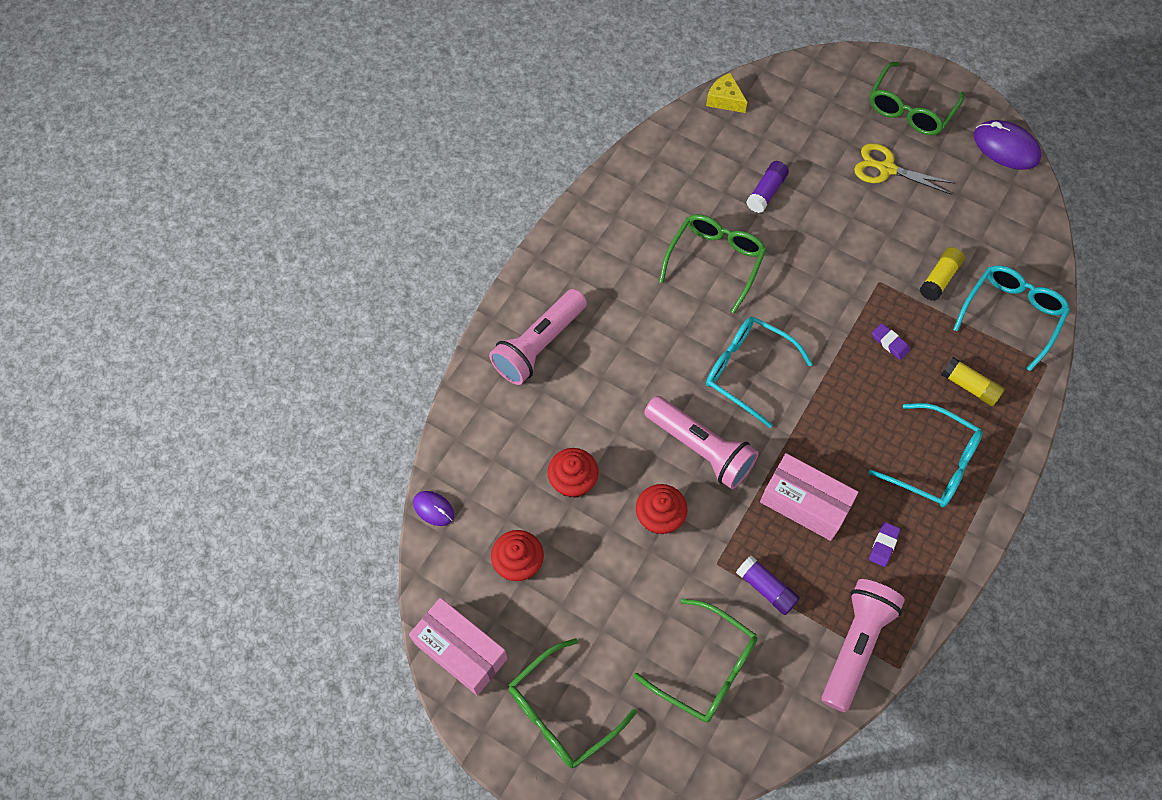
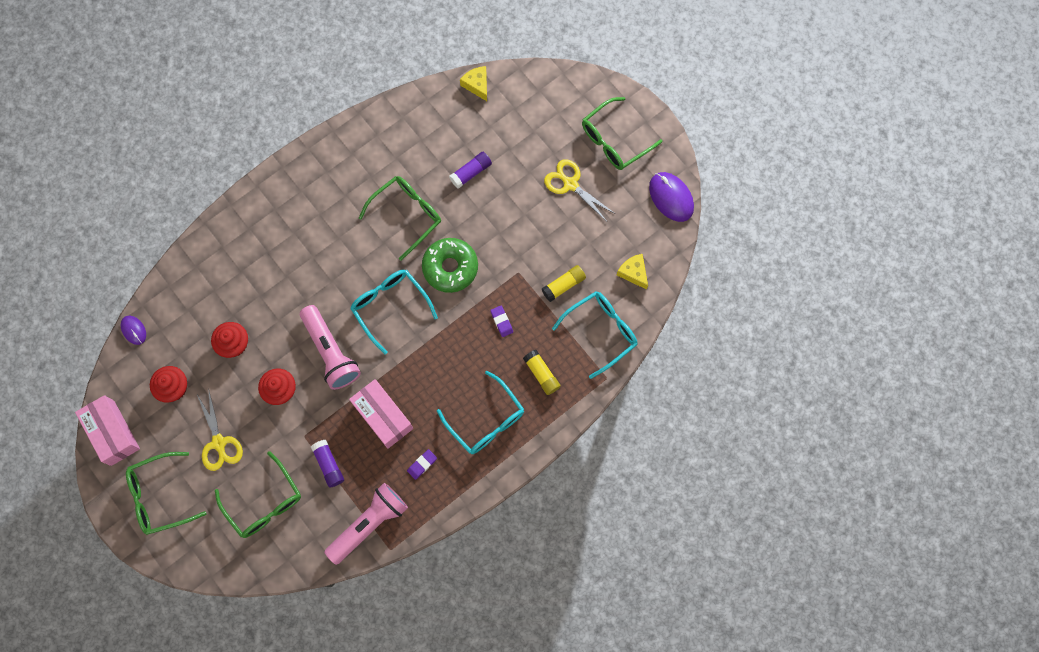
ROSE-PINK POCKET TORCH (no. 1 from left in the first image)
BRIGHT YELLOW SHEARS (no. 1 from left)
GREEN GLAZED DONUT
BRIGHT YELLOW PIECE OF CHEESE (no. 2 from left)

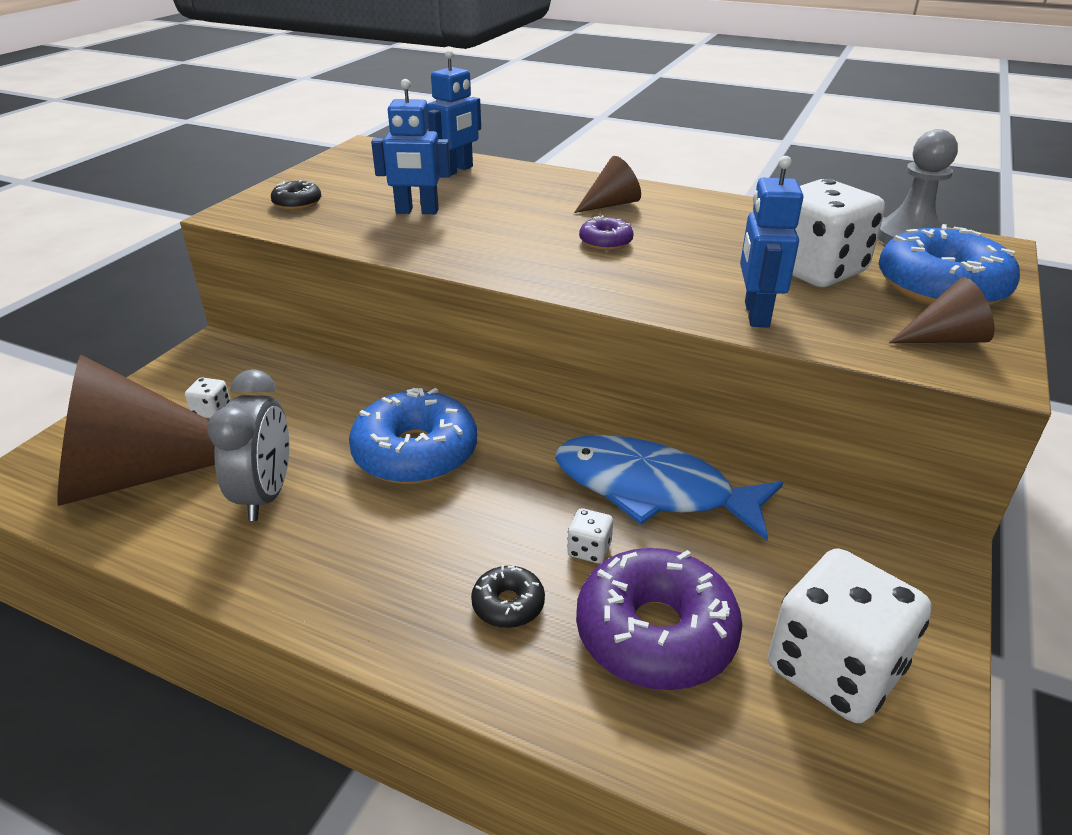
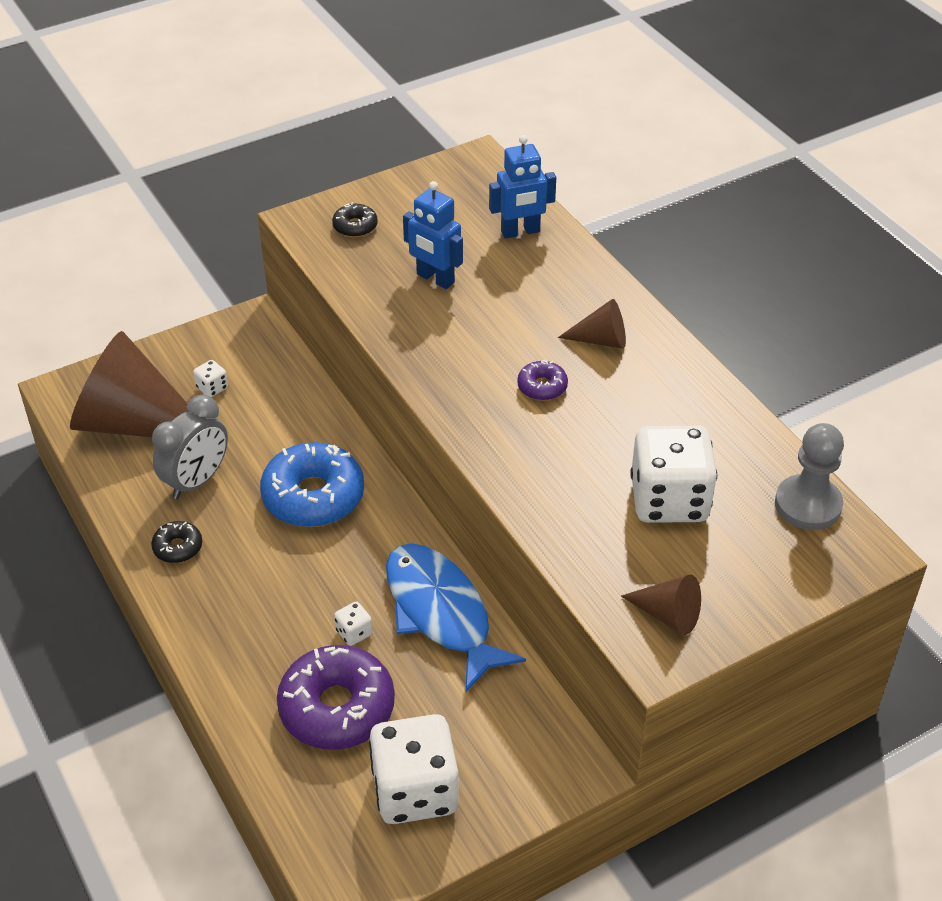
BLACK GLAZED DONUT (no. 1 from left)
BLUE ROBOT FIGURE (no. 3 from left in the first image)
BLUE GLAZED DONUT (no. 2 from left in the first image)

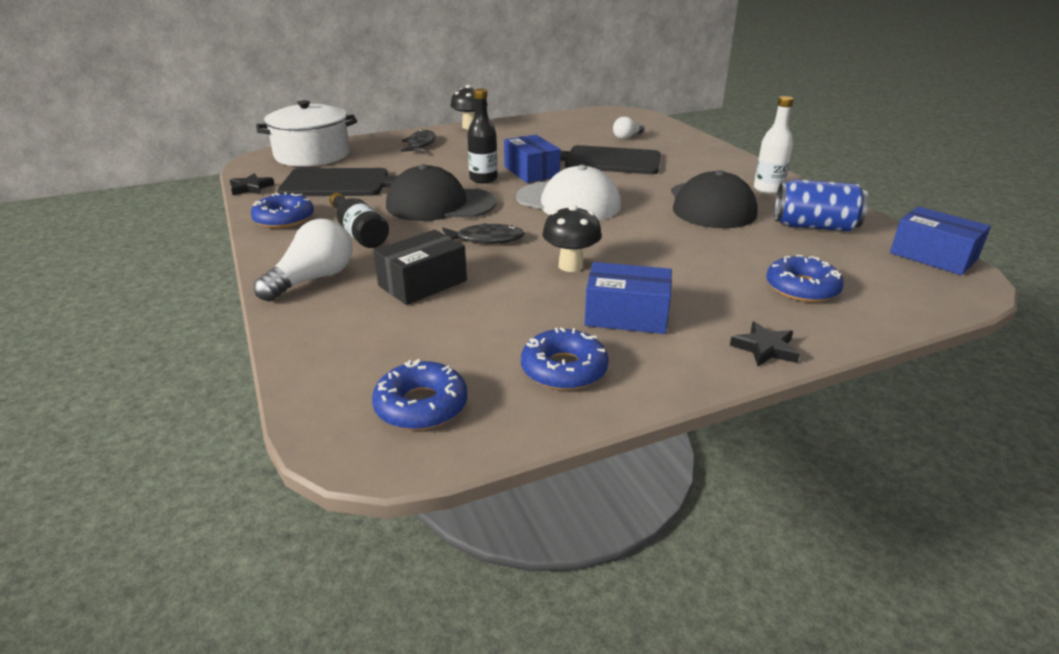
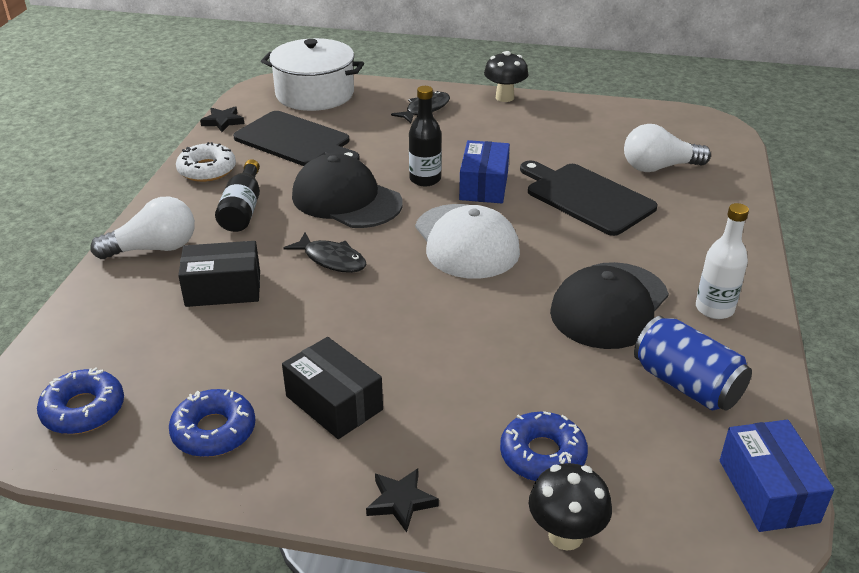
WHITE GLAZED DONUT
BLACK FUNGUS (no. 2 from left)
BLACK PACKAGE (no. 2 from left)
WHITE BULB (no. 2 from left)

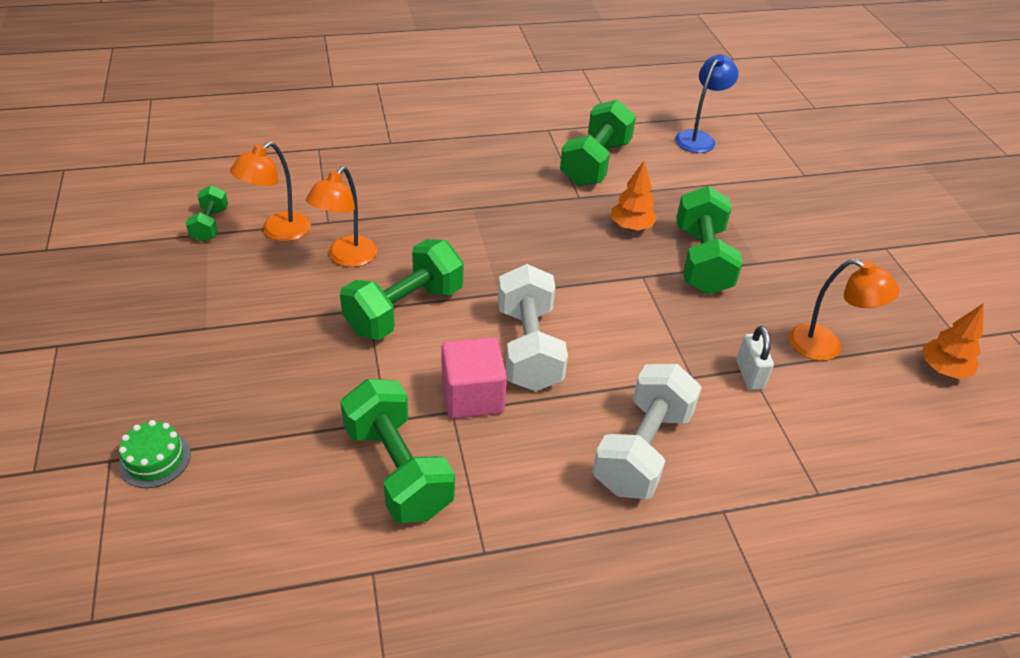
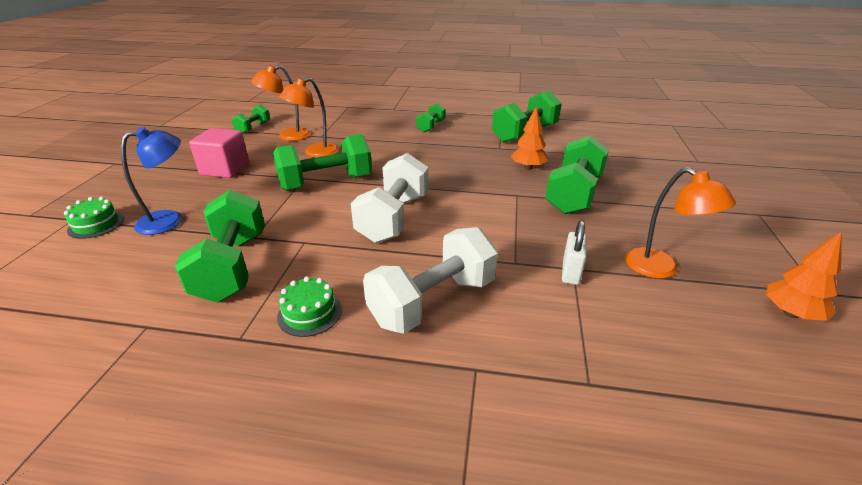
ROSE-PINK CUBE
BLUE READING LAMP
GREEN CAKE (no. 2 from left)
GREEN HAND WEIGHT (no. 4 from left)

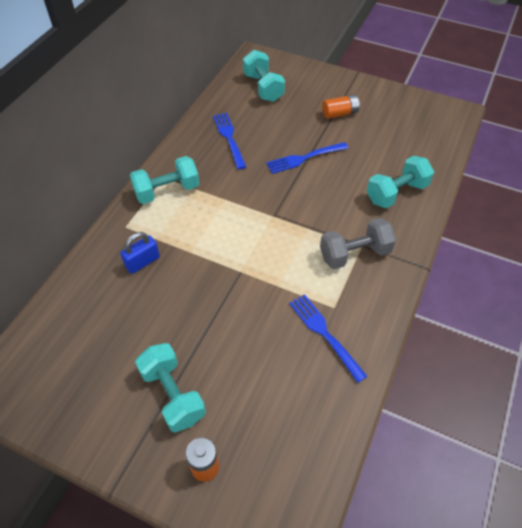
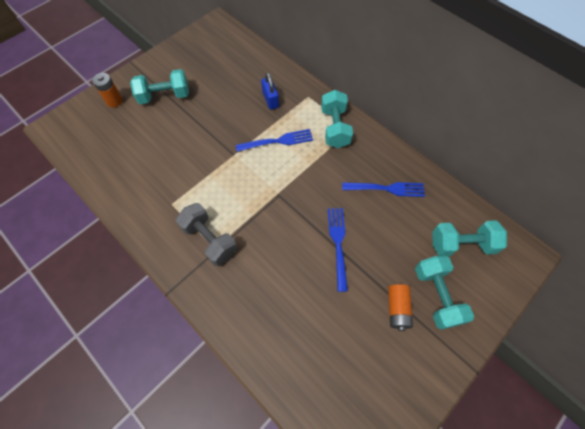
BLUE DINNER FORK (no. 1 from left)
GREY HAND WEIGHT
TURQUOISE HAND WEIGHT (no. 3 from left)

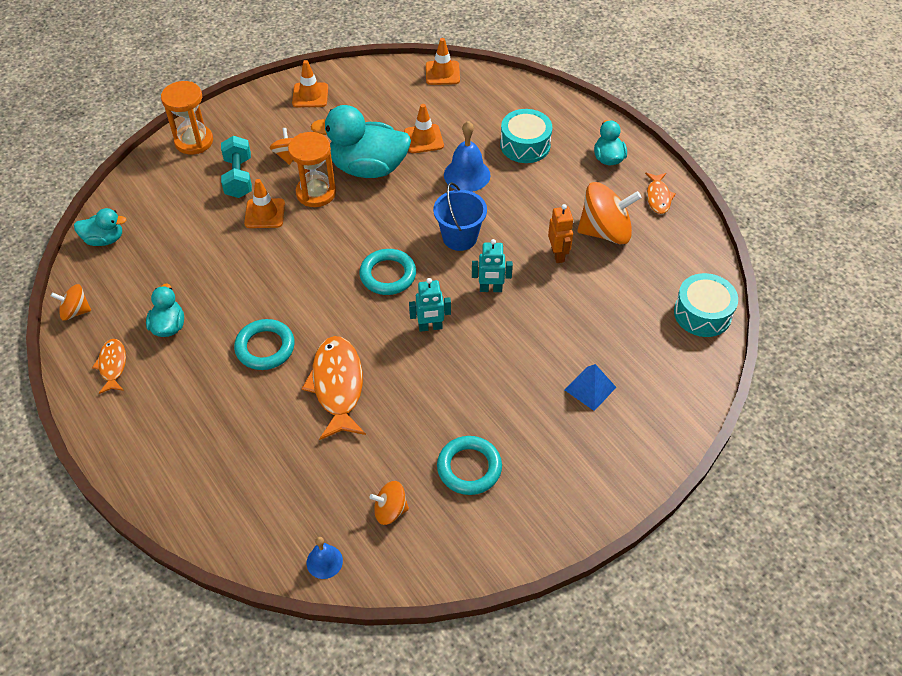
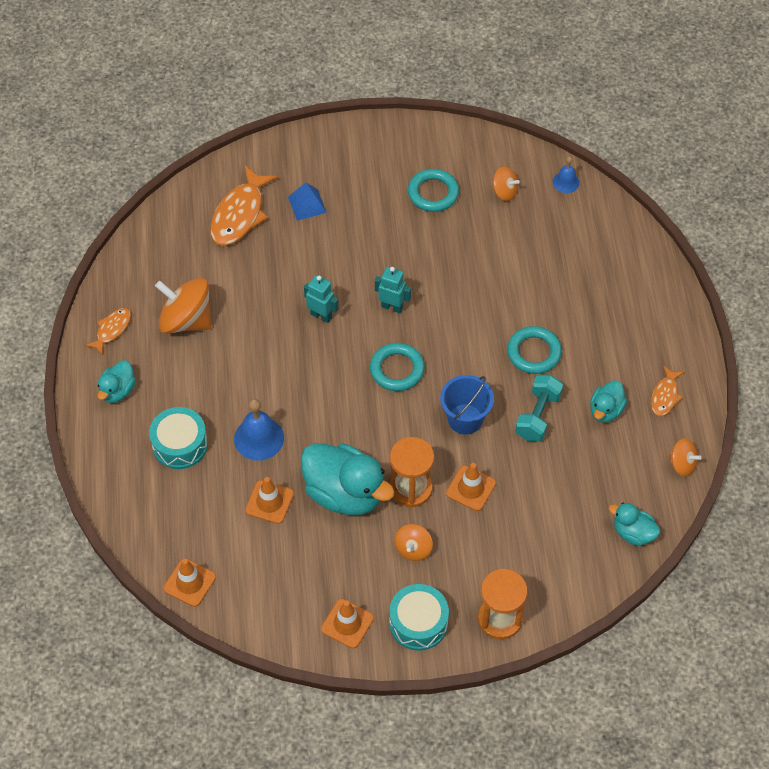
TURQUOISE HAND WEIGHT
ORANGE TOY FISH (no. 2 from left)
BLUE PAIL
ORANGE ROBOT FIGURE
TURQUOISE SNARE DRUM (no. 2 from left)

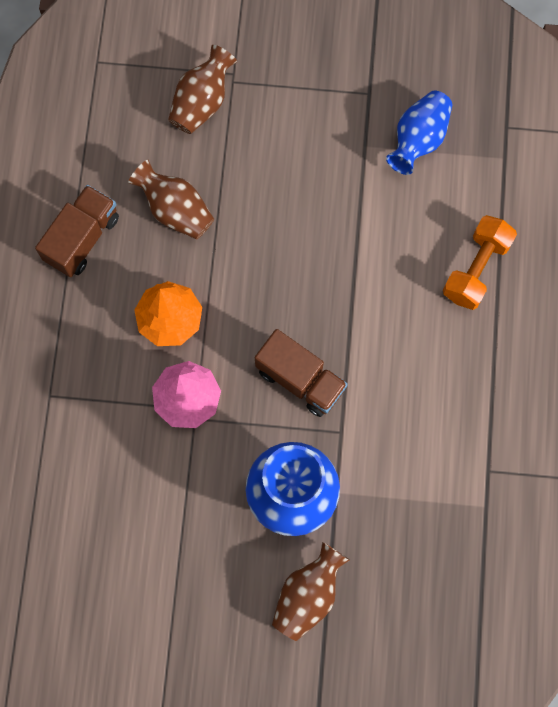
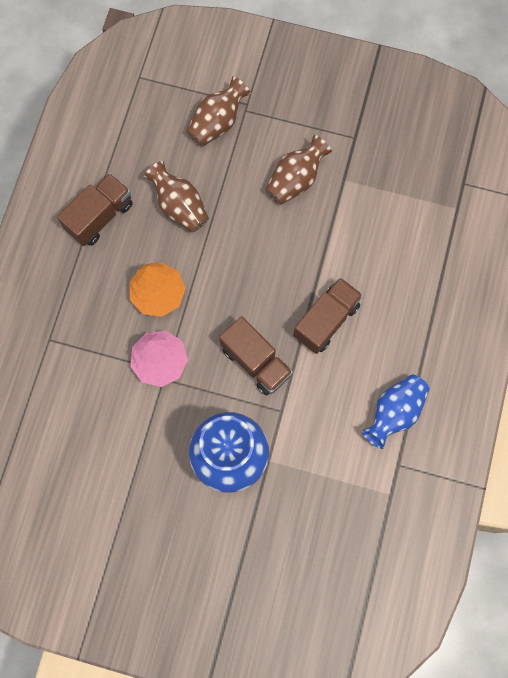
RUSSET FLOWER VASE (no. 3 from left)
BLUE FLOWER VASE (no. 2 from left)
ORANGE HAND WEIGHT
RUSSET TOY TRUCK (no. 3 from left)

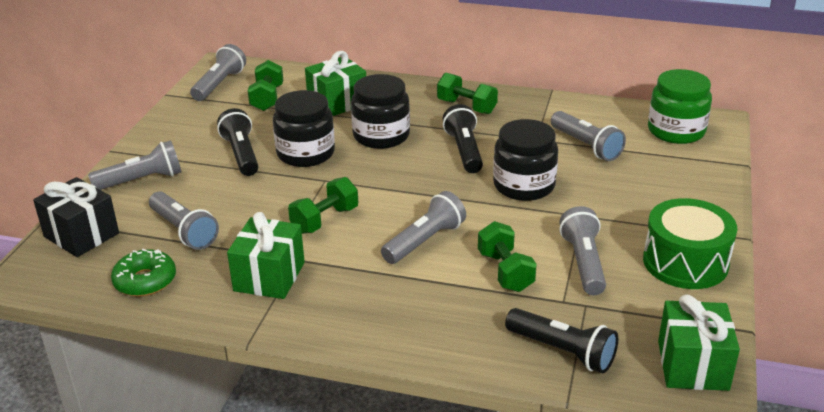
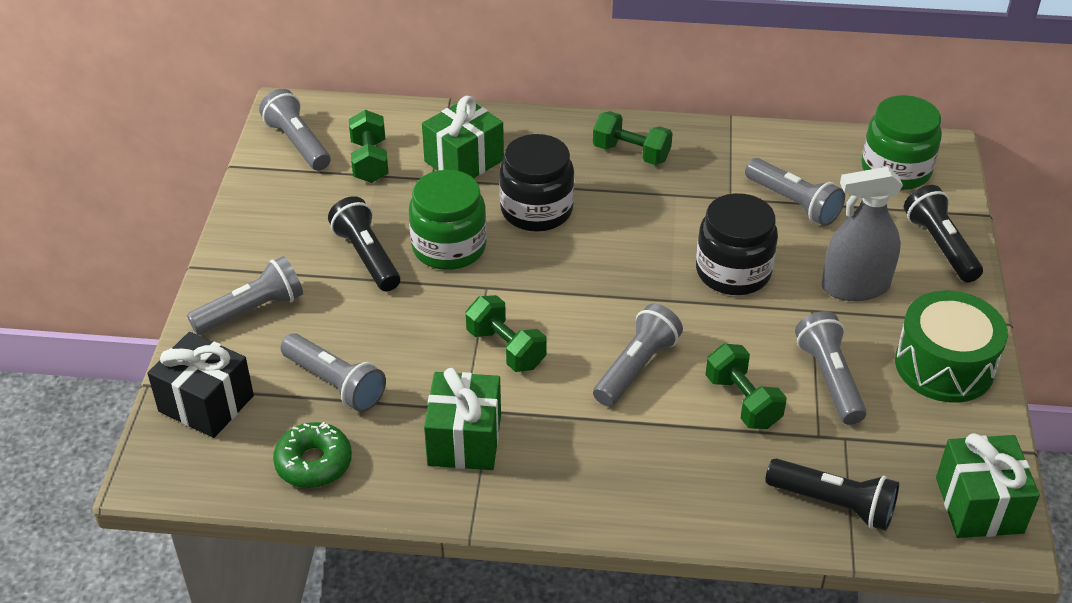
GREY POCKET TORCH (no. 2 from left)
GREEN JAM JAR (no. 1 from left)
GREEN HAND WEIGHT (no. 2 from left)
BLACK POCKET TORCH (no. 3 from left)
GREY SPRAY BOTTLE

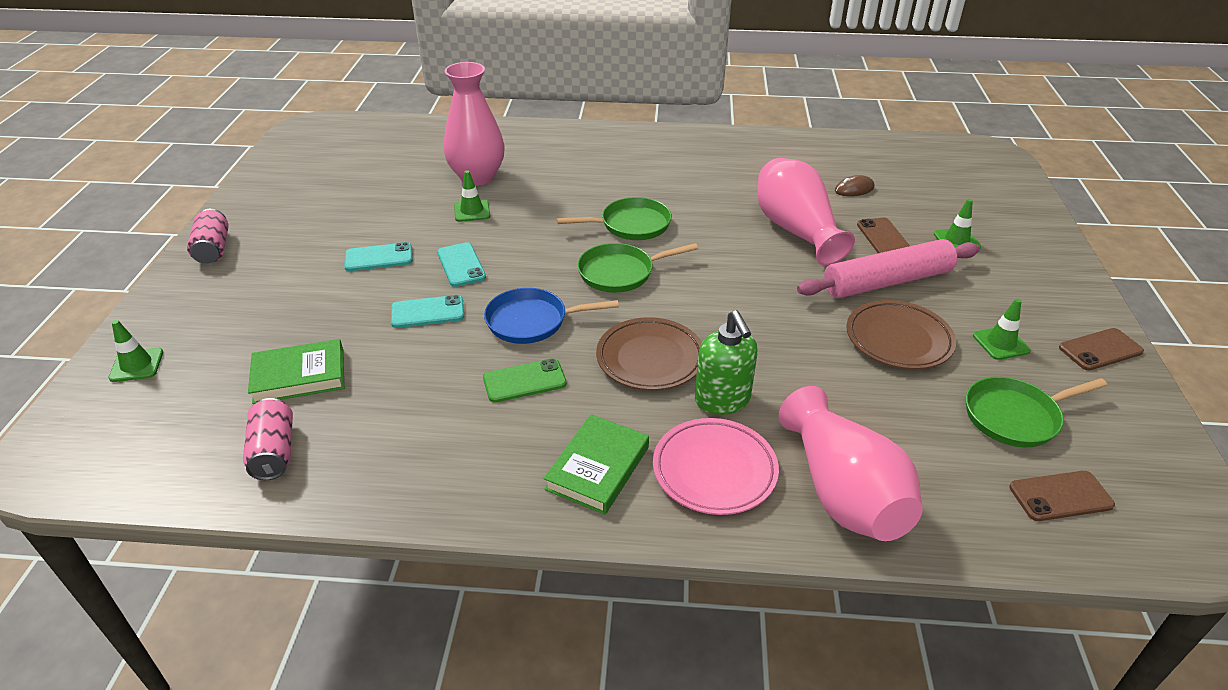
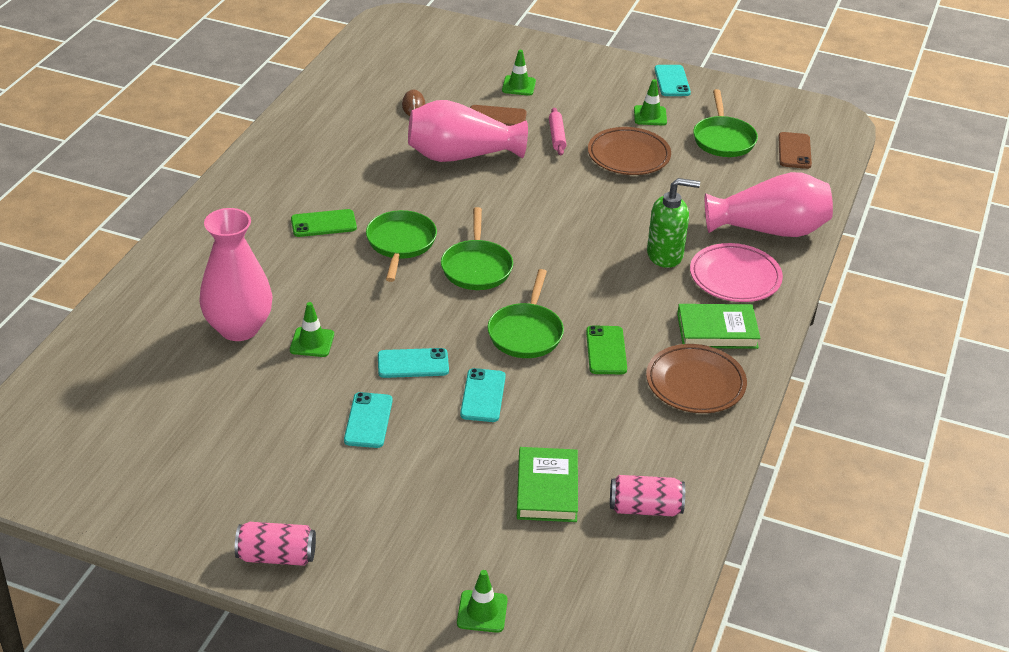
GREEN PAN (no. 3 from left)
GREEN HARDCOVER (no. 2 from left)
RUSSET PLATE (no. 2 from left)
ROSE-PINK DOUGH ROLLER
TURQUOISE PHONE (no. 4 from left)
GREEN PHONE (no. 1 from left)

